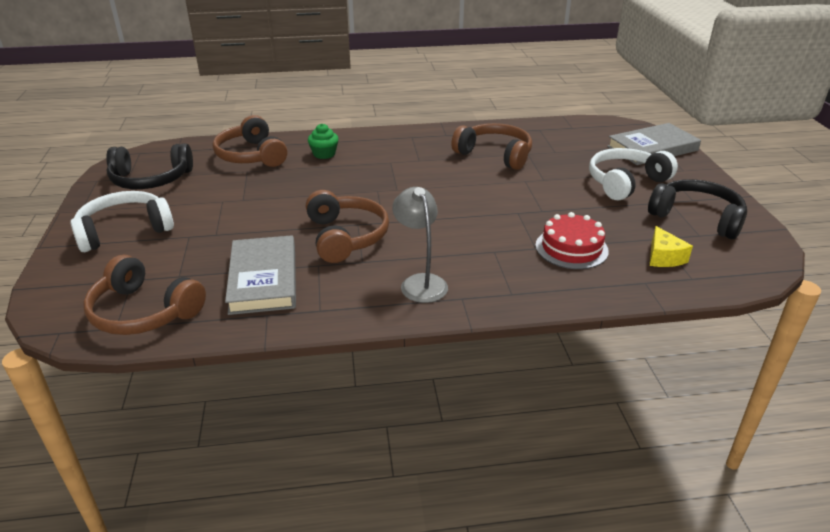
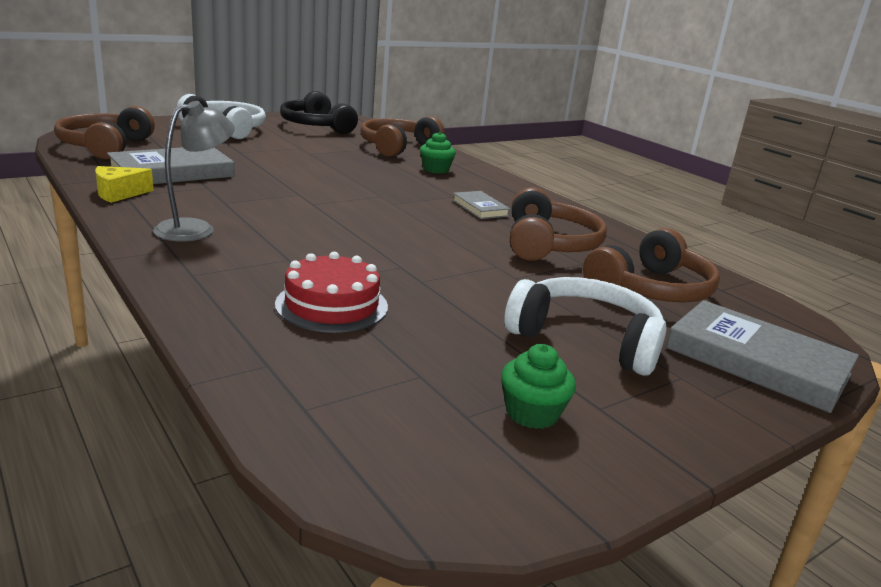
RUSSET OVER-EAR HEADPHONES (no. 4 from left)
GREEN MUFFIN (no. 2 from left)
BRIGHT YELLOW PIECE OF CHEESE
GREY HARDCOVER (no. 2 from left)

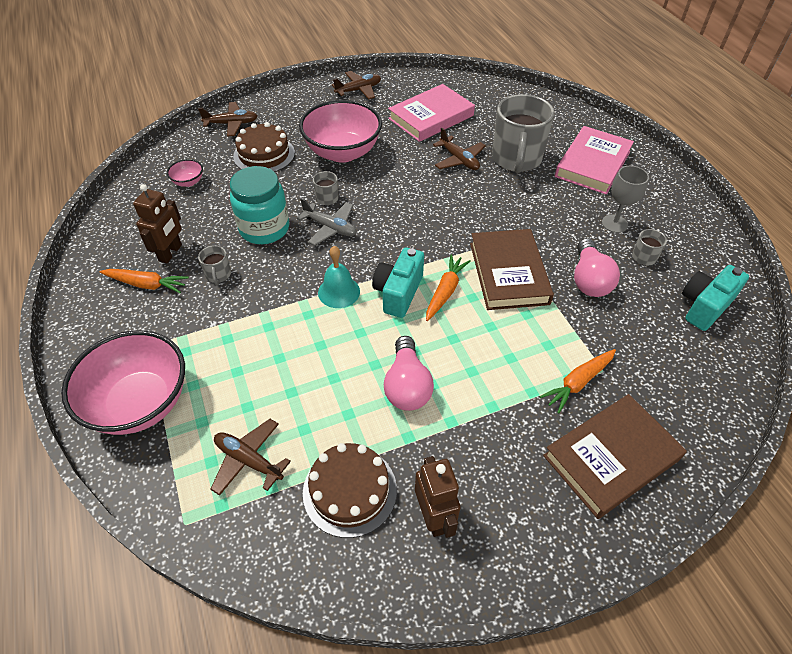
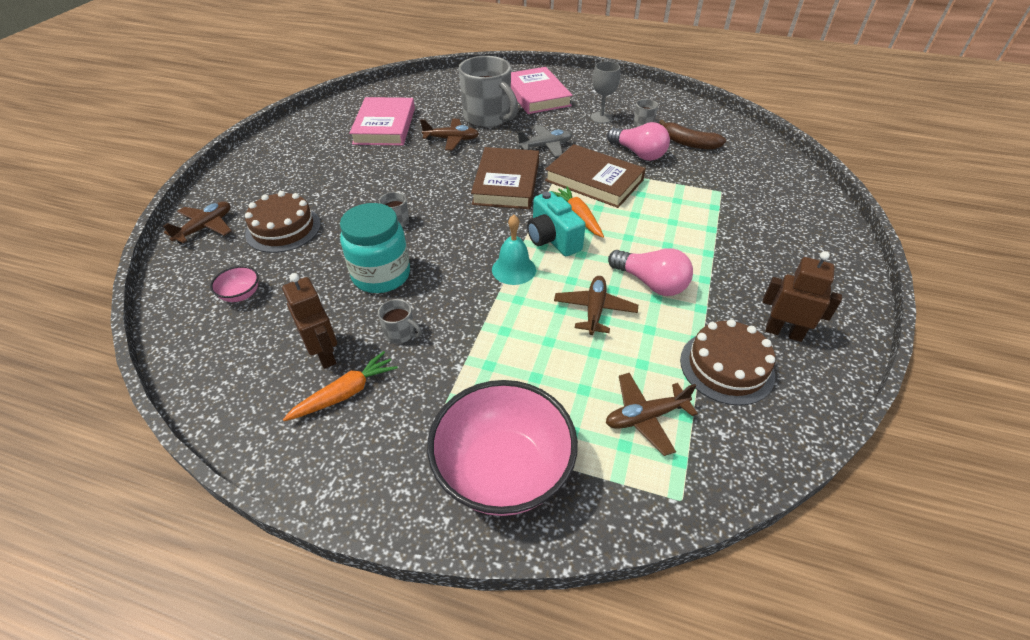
GREY PLANE
ROSE-PINK SERVING BOWL (no. 3 from left in the first image)
RUSSET PLANE (no. 3 from left)
ORANGE TOY CARROT (no. 3 from left in the first image)
RUSSET HARDCOVER (no. 1 from left)
TURQUOISE CAMERA (no. 2 from left in the first image)
RUSSET TOY BANANA

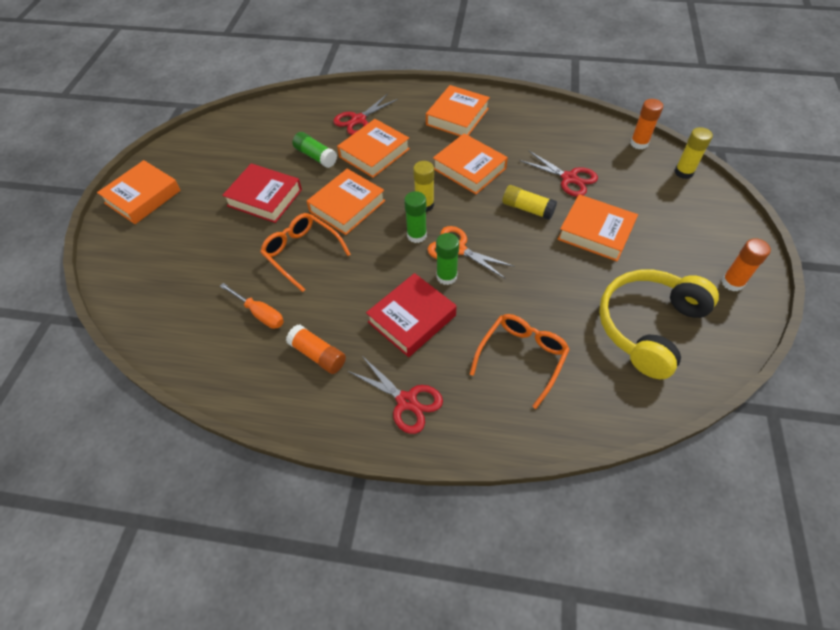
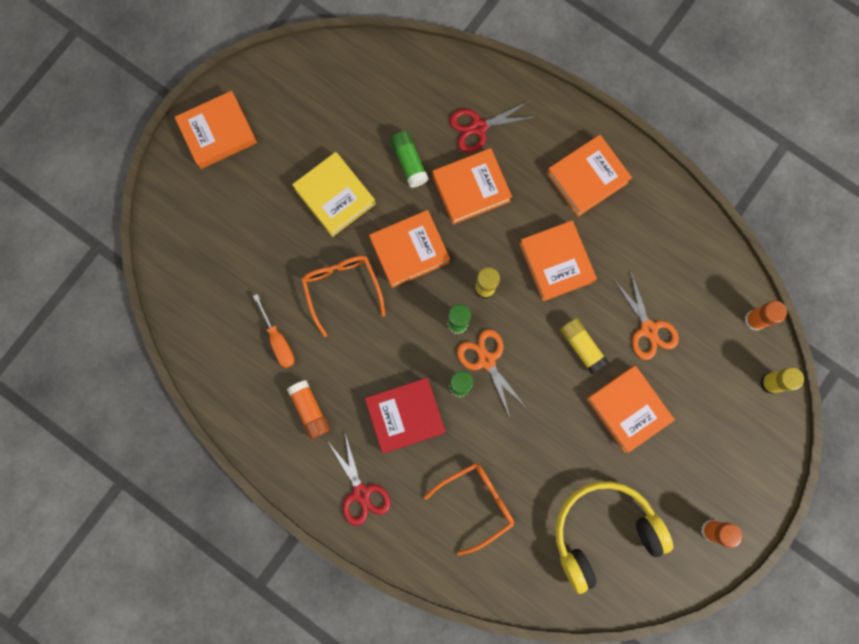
BRIGHT YELLOW HARDCOVER
ORANGE SHEARS (no. 2 from left)

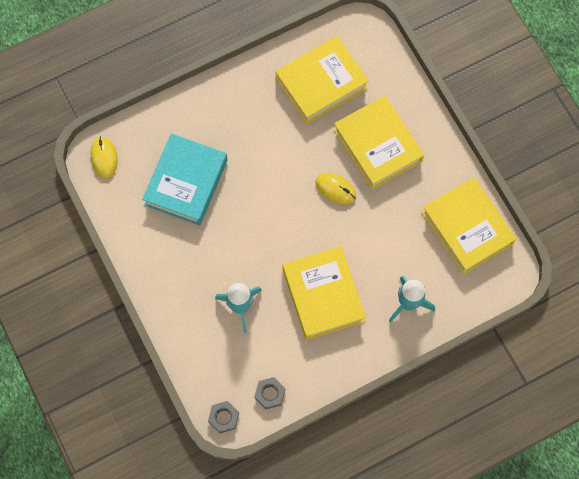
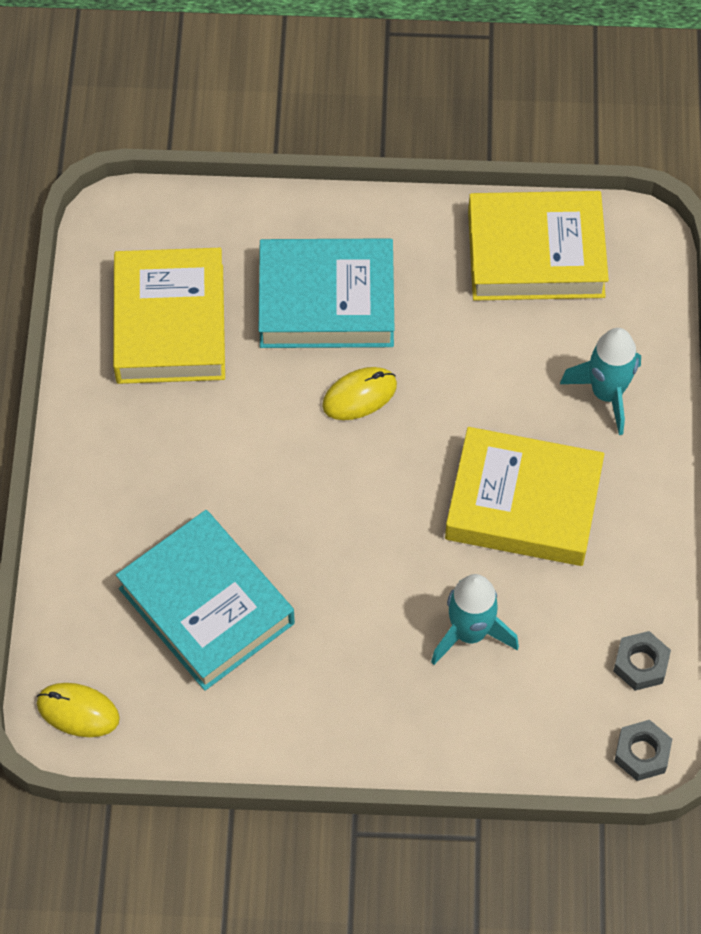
TURQUOISE HARDCOVER (no. 2 from left)

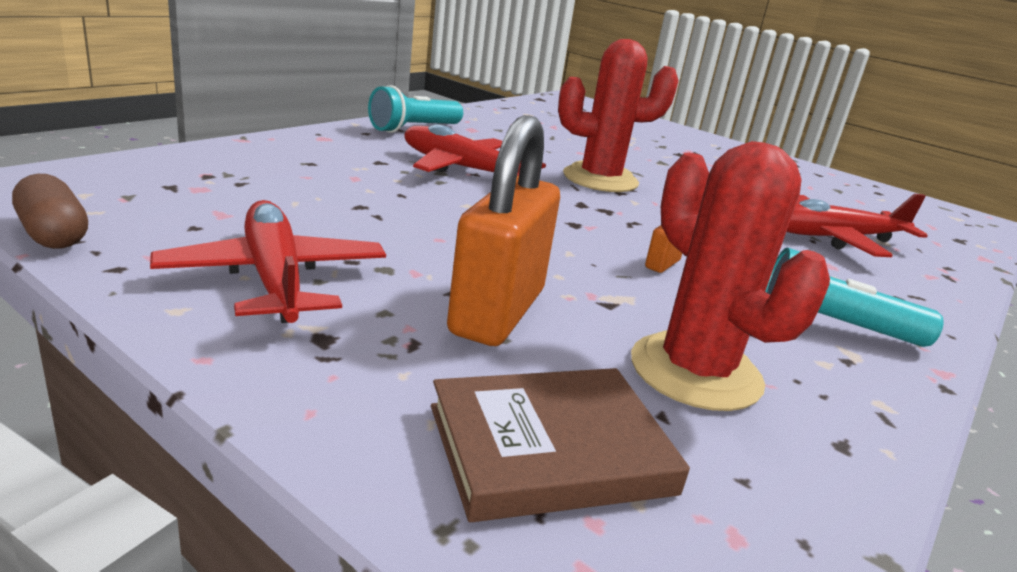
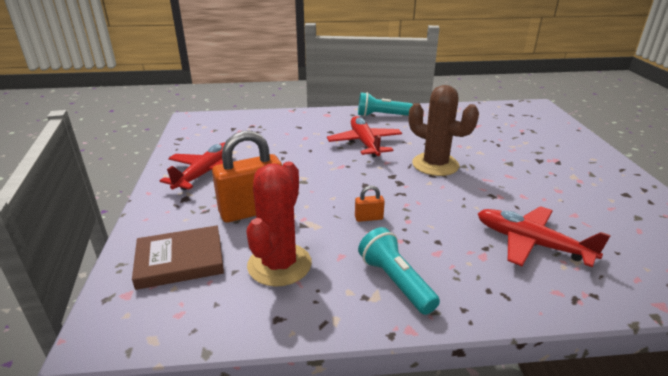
RUSSET PILL SHAPE
RUSSET HARDCOVER
RUSSET CACTUS

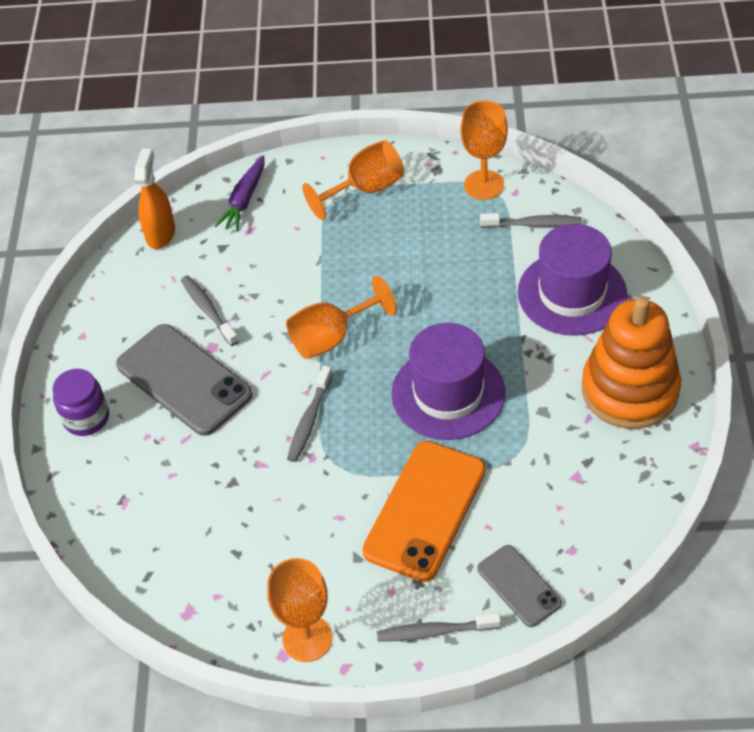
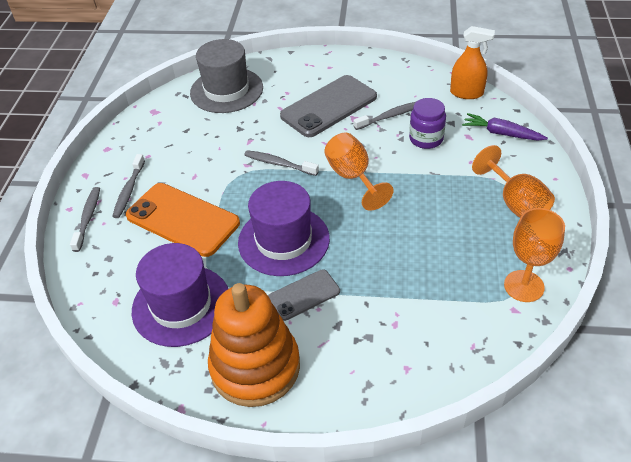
VIOLET JAM JAR
ORANGE WINE GLASS (no. 1 from left in the first image)
GREY PHONE (no. 1 from left)
GREY TOOTH BRUSH (no. 2 from left)
VIOLET TOP HAT (no. 1 from left)
GREY TOP HAT

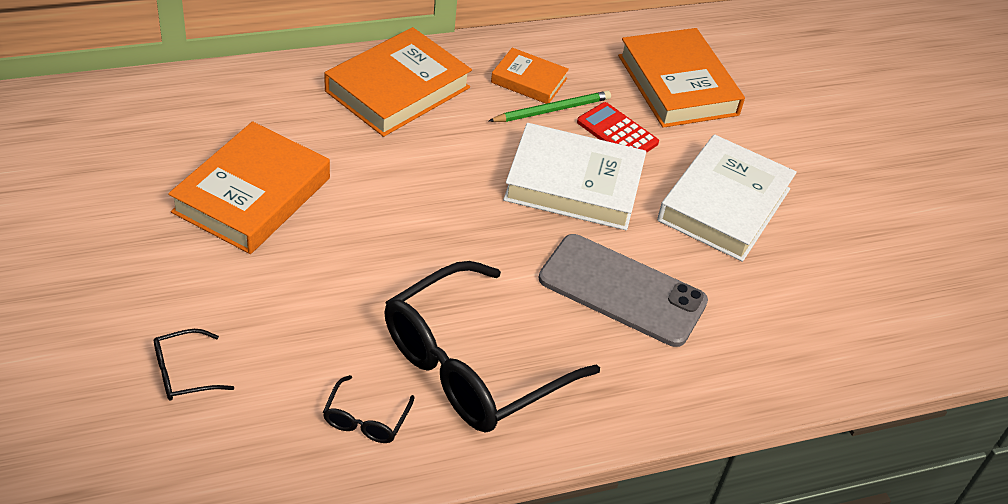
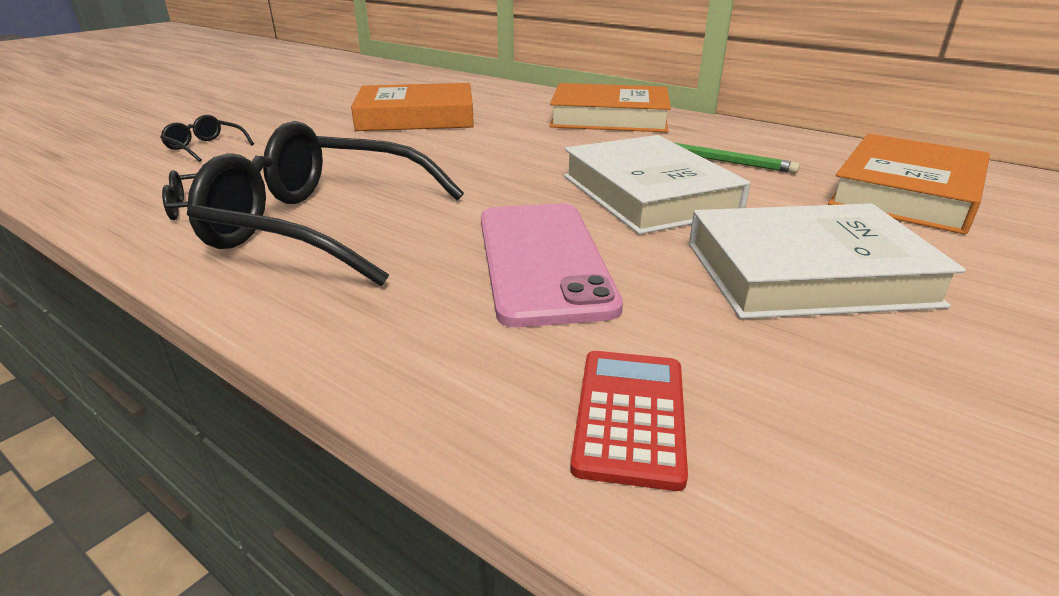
ORANGE HARDCOVER (no. 3 from left in the first image)
ROSE-PINK PHONE
RED ADDING MACHINE

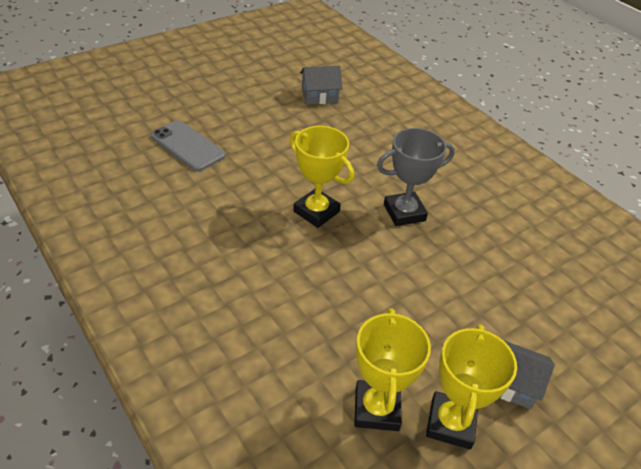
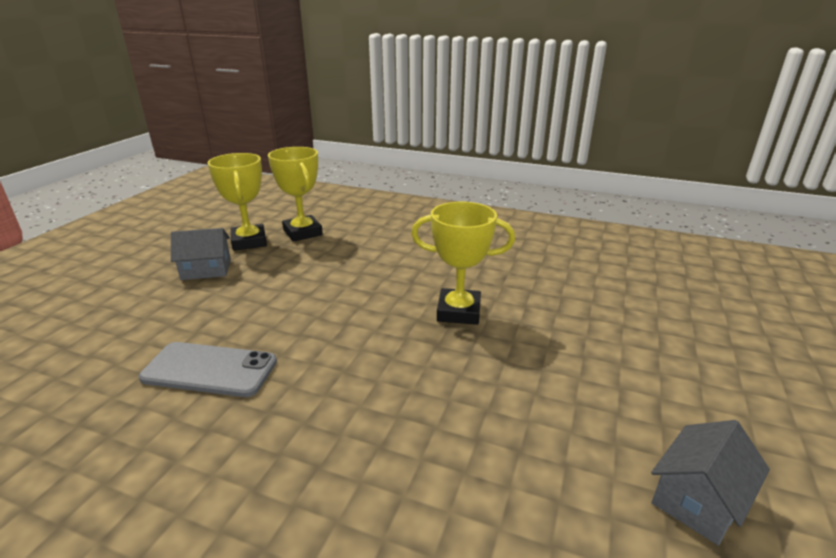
GREY PHONE
GREY AWARD CUP

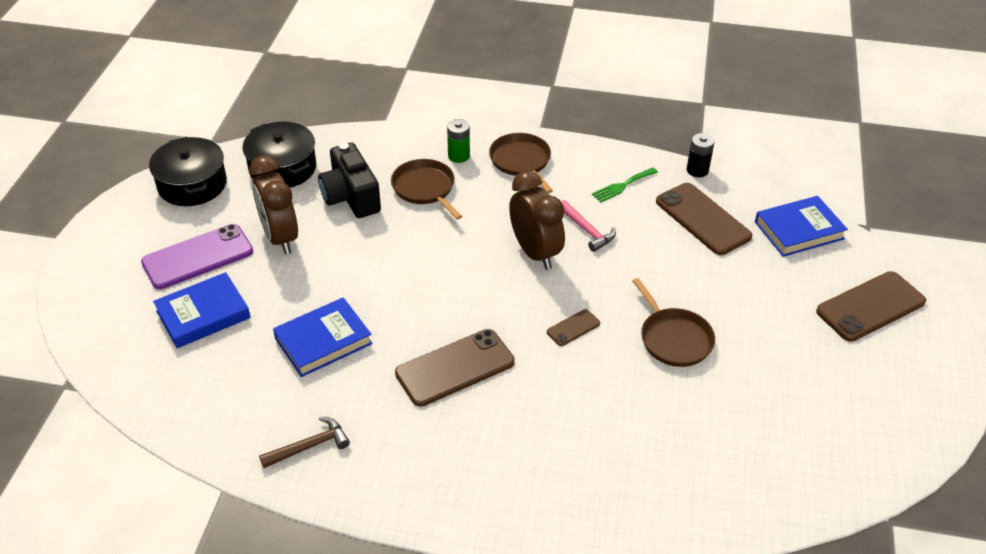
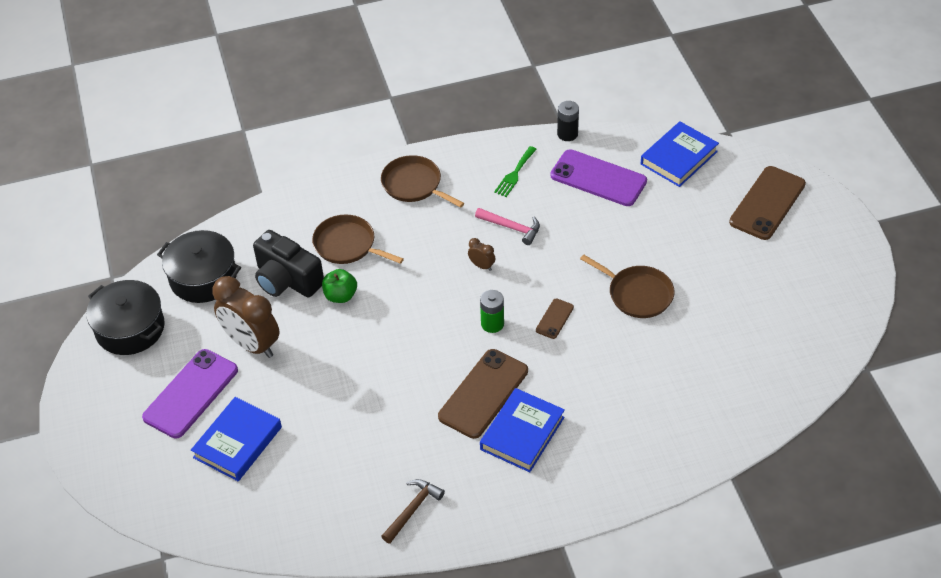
BLUE HARDCOVER (no. 2 from left)
GREEN BATTERY
RUSSET CLOCK (no. 2 from left)
VIOLET PHONE (no. 2 from left)
GREEN APPLE FRUIT

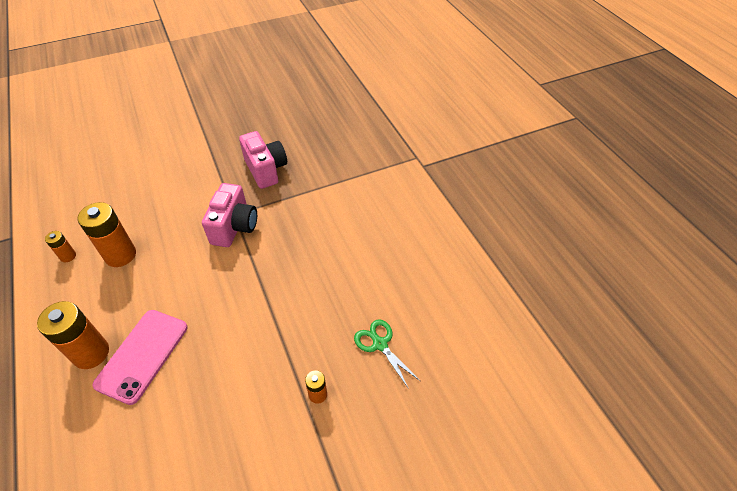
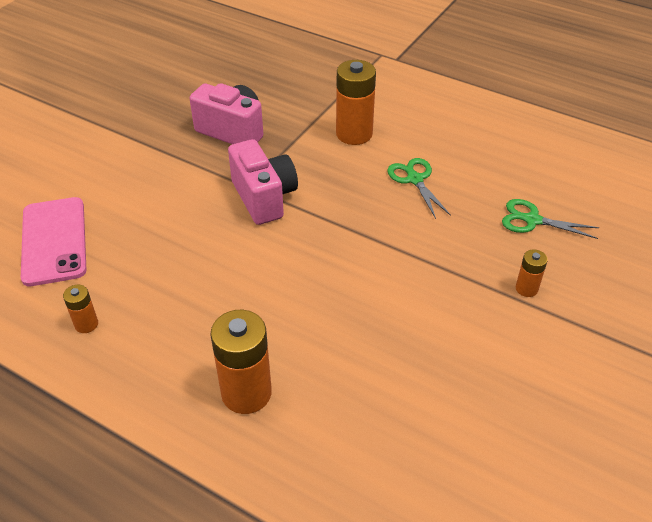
ORANGE BATTERY (no. 3 from left)
ROSE-PINK PHONE
GREEN SHEARS (no. 1 from left)

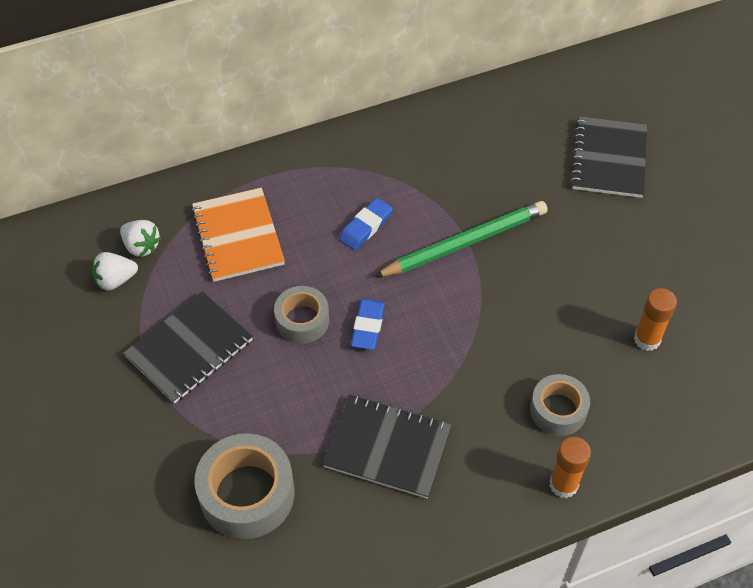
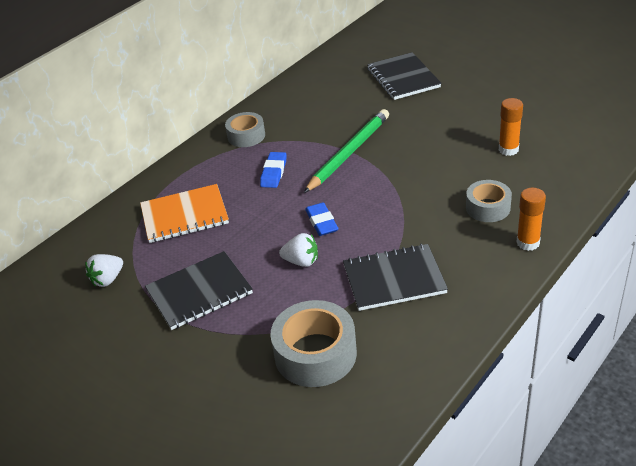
WHITE TOY STRAWBERRY (no. 2 from left)
BLACK EXERCISE BOOK (no. 1 from left)
ORANGE EXERCISE BOOK
GREY ROLL OF TAPE (no. 1 from left)

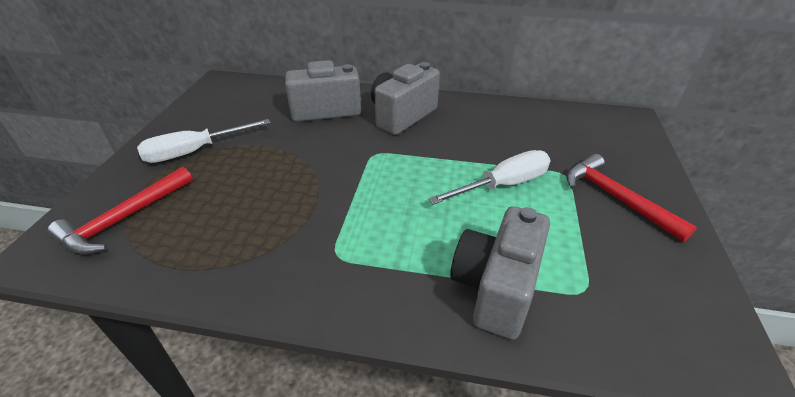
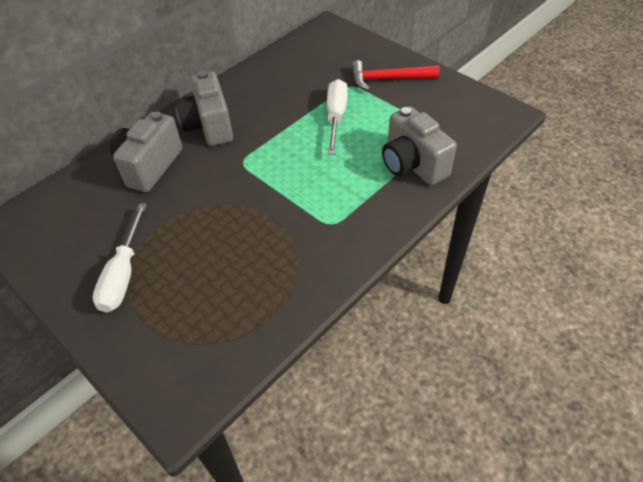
RED CLAW HAMMER (no. 1 from left in the first image)

